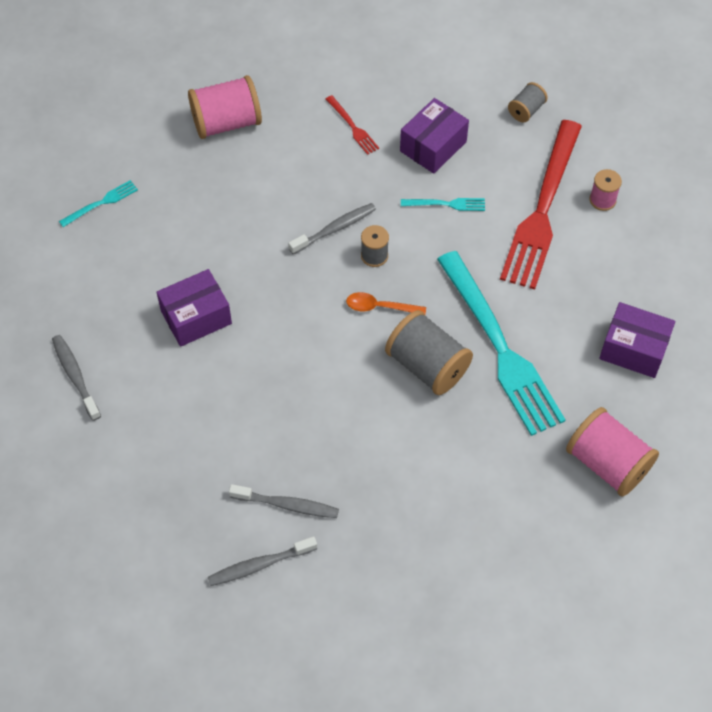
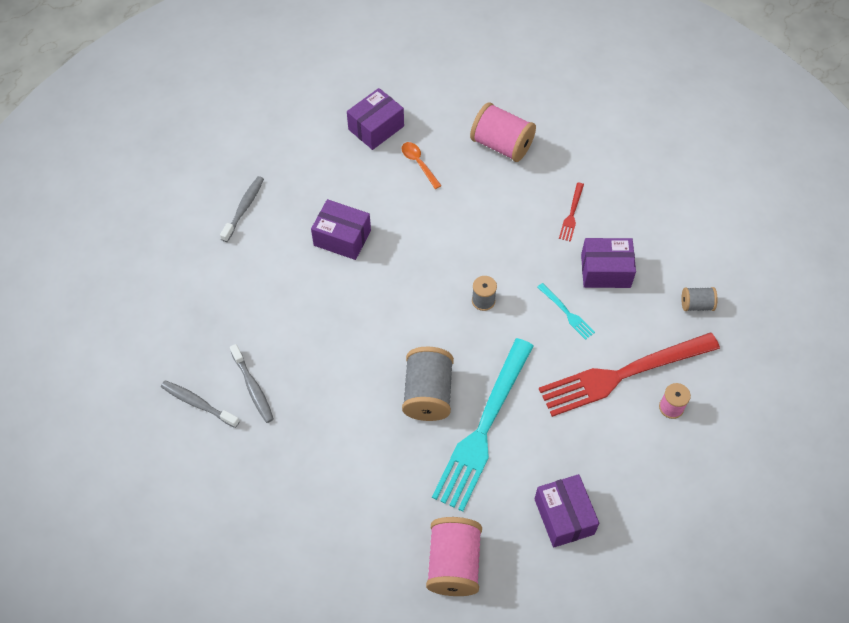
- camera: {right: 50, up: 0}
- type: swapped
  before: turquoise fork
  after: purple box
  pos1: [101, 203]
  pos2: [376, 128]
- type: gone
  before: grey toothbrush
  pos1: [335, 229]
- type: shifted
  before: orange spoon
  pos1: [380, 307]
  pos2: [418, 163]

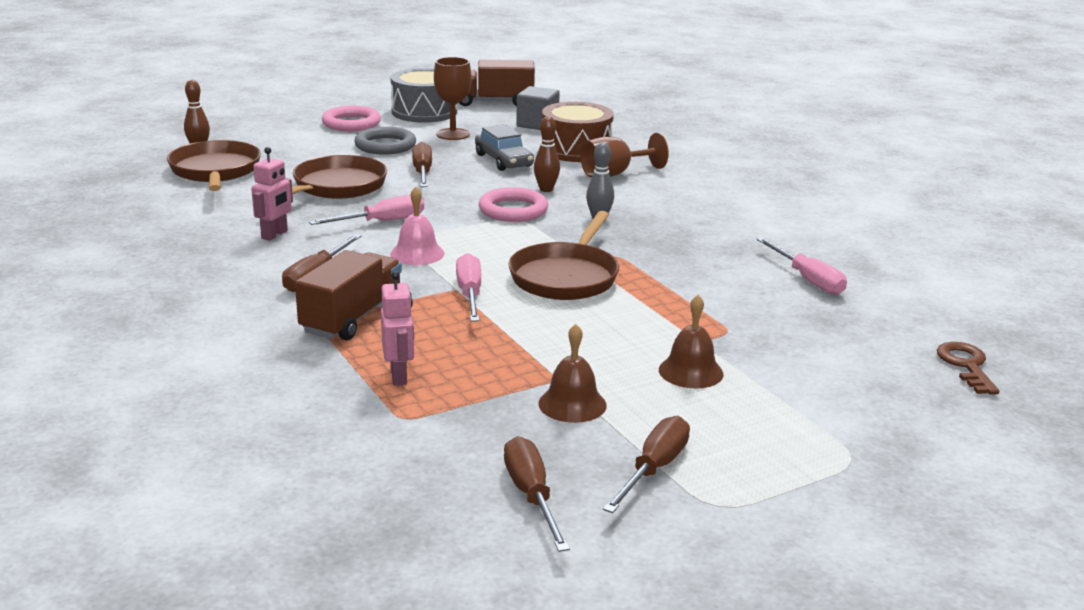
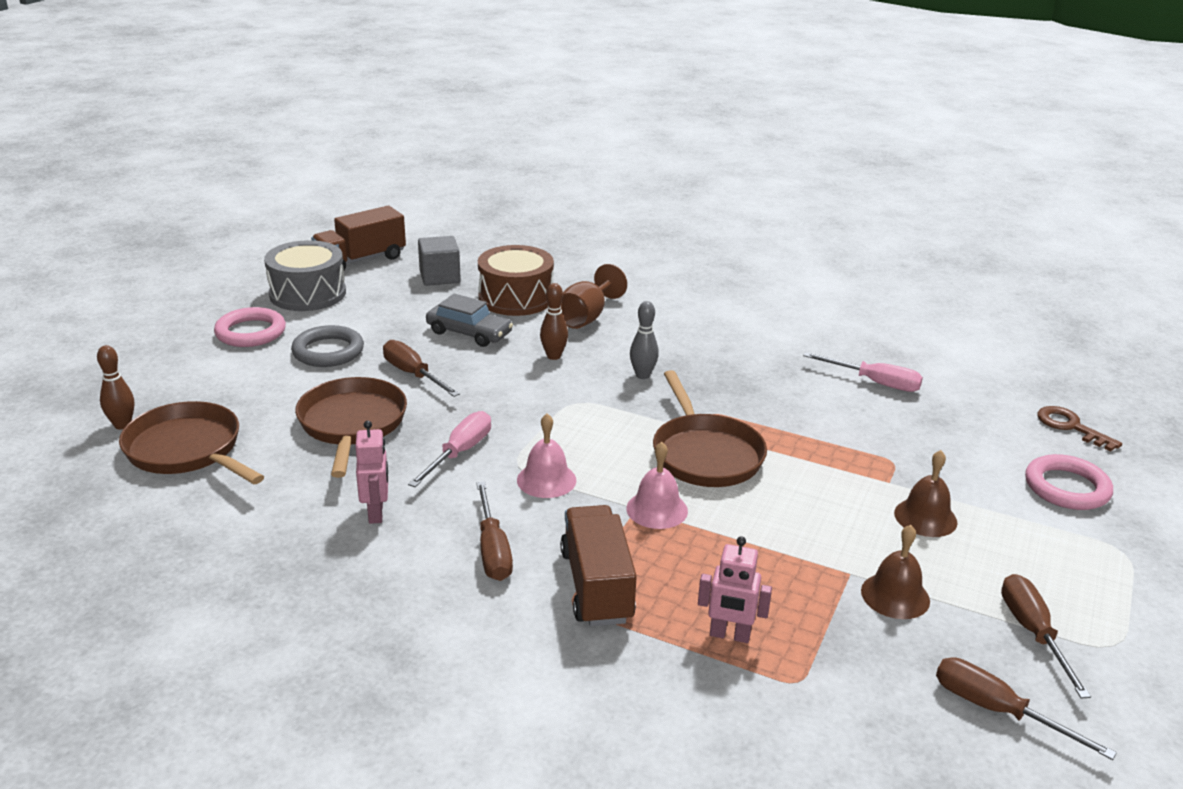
- camera: {right: -35, up: 5}
- type: rotated
  before: pink robot
  pos1: [399, 376]
  pos2: [729, 635]
  turn: 150
- type: gone
  before: brown goblet
  pos1: [453, 134]
- type: swapped
  before: pink screwdriver
  after: pink bell
  pos1: [470, 294]
  pos2: [657, 509]
- type: shifted
  before: pink ring
  pos1: [513, 210]
  pos2: [1066, 488]

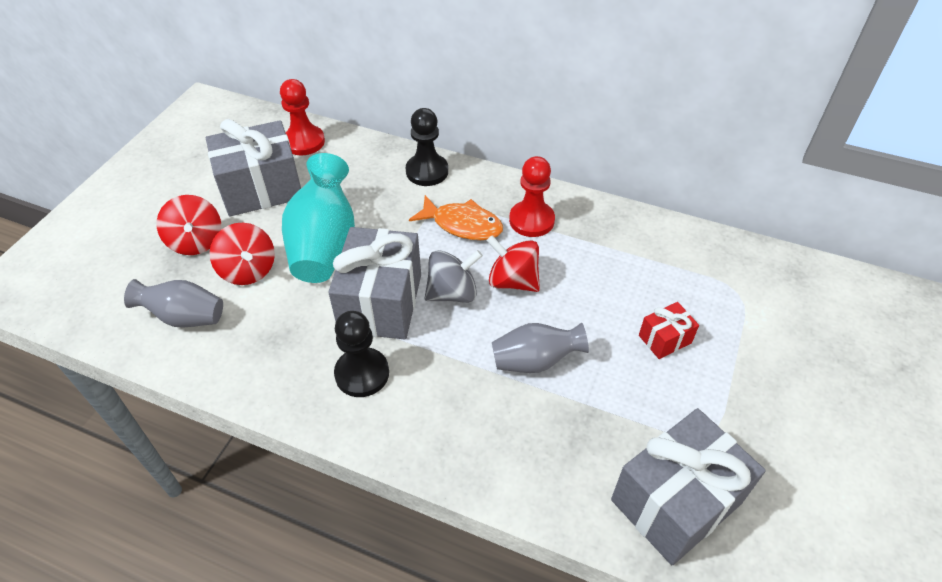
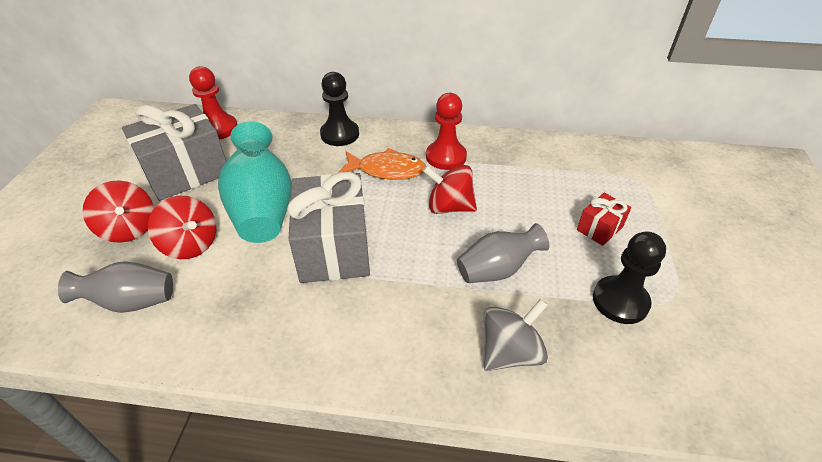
- camera: {right: -15, up: -5}
- type: shifted
  before: black pawn
  pos1: [362, 374]
  pos2: [620, 301]
- type: shifted
  before: grey spinning top
  pos1: [452, 293]
  pos2: [510, 352]
- type: gone
  before: grey gift
  pos1: [676, 501]

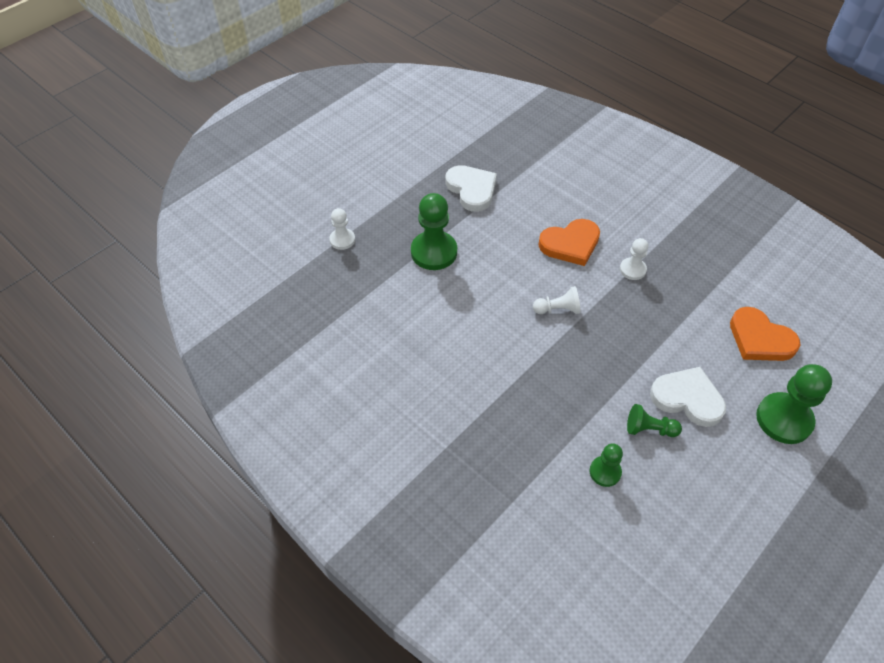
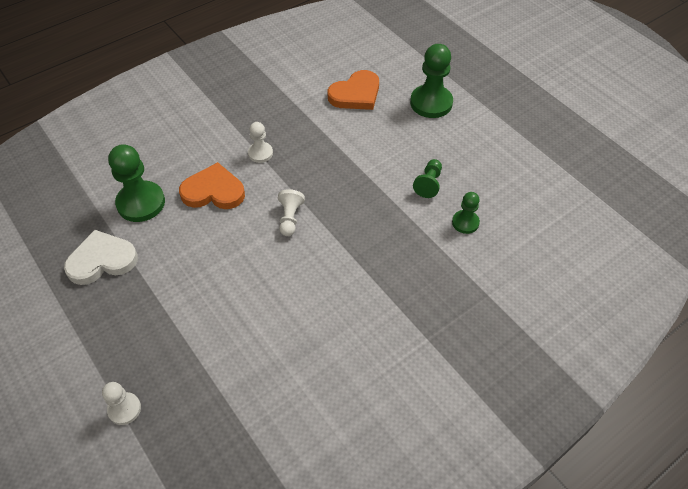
- camera: {right: -80, up: 0}
- type: shifted
  before: green pawn
  pos1: [434, 252]
  pos2: [141, 203]
- type: rotated
  before: orange heart
  pos1: [570, 244]
  pos2: [213, 191]
  turn: -75
- type: gone
  before: white heart
  pos1: [687, 398]

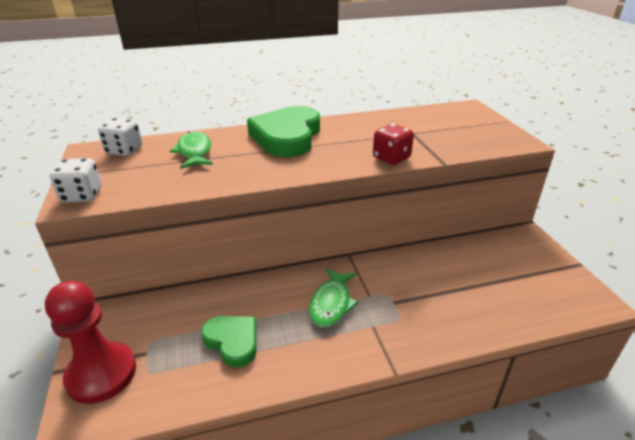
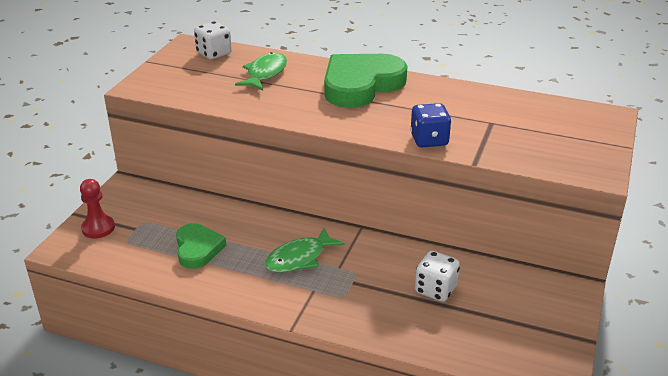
- camera: {right: 35, up: 0}
- type: scaled
  before: red pawn
  pos1: [101, 374]
  pos2: [98, 228]
  scale: 0.59
- type: shifted
  before: white dice
  pos1: [82, 195]
  pos2: [435, 289]
- type: repainted
  before: red dice
  after: blue dice
  pos1: [391, 158]
  pos2: [429, 140]

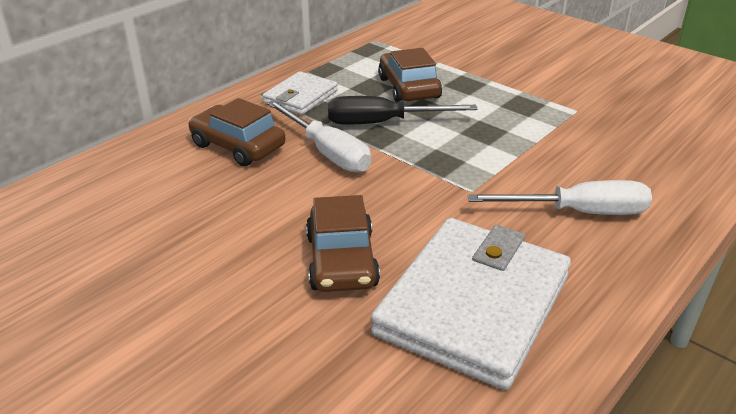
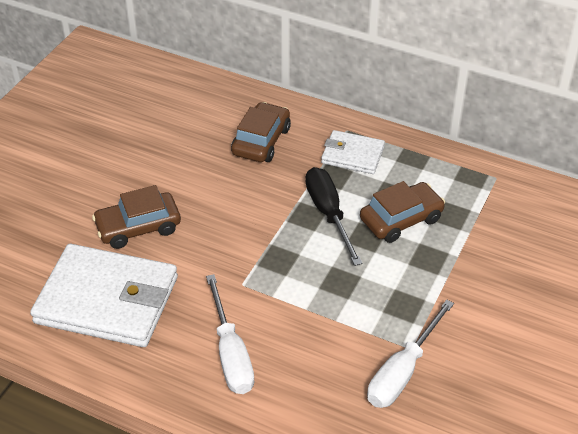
- camera: {right: 75, up: 10}
- type: shifted
  before: white screwdriver
  pos1: [327, 152]
  pos2: [402, 371]

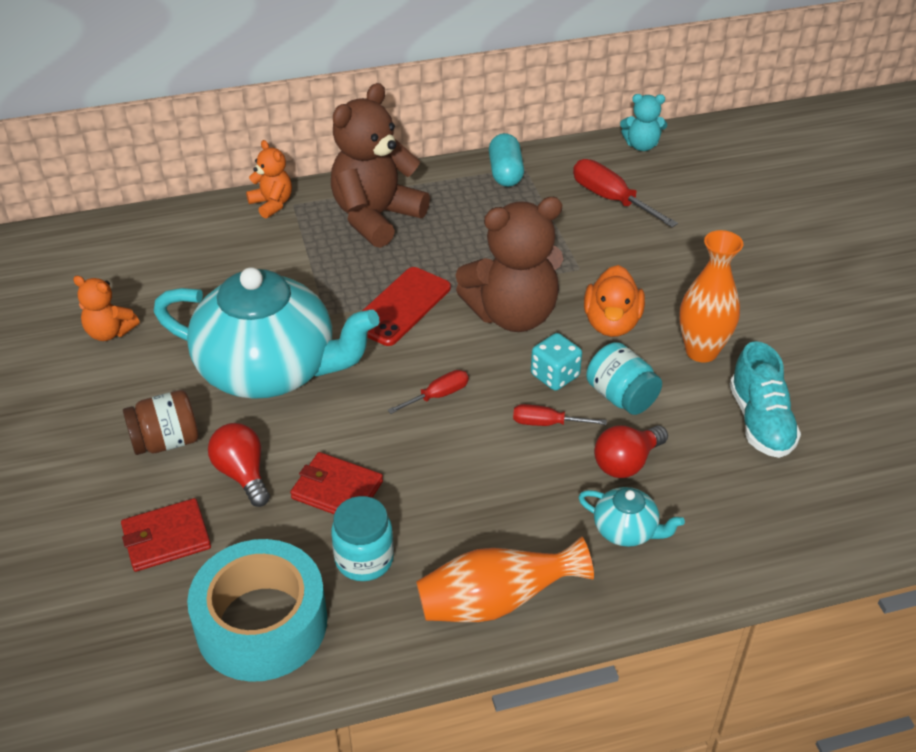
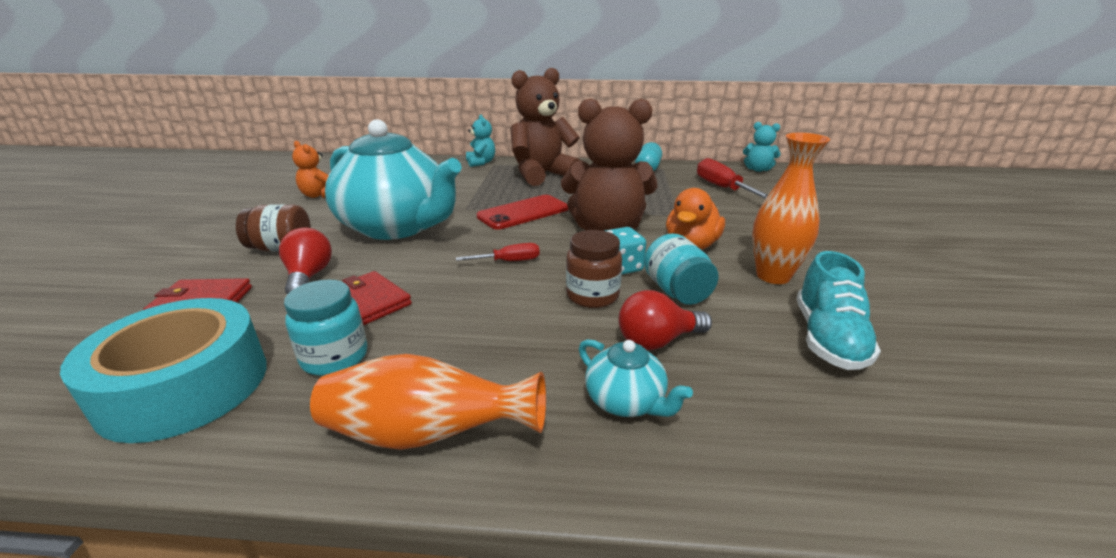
- camera: {right: 20, up: -15}
- type: repainted
  before: orange teddy bear
  after: turquoise teddy bear
  pos1: [272, 204]
  pos2: [481, 163]
- type: swapped
  before: red screwdriver
  after: brown jar
  pos1: [547, 423]
  pos2: [592, 296]

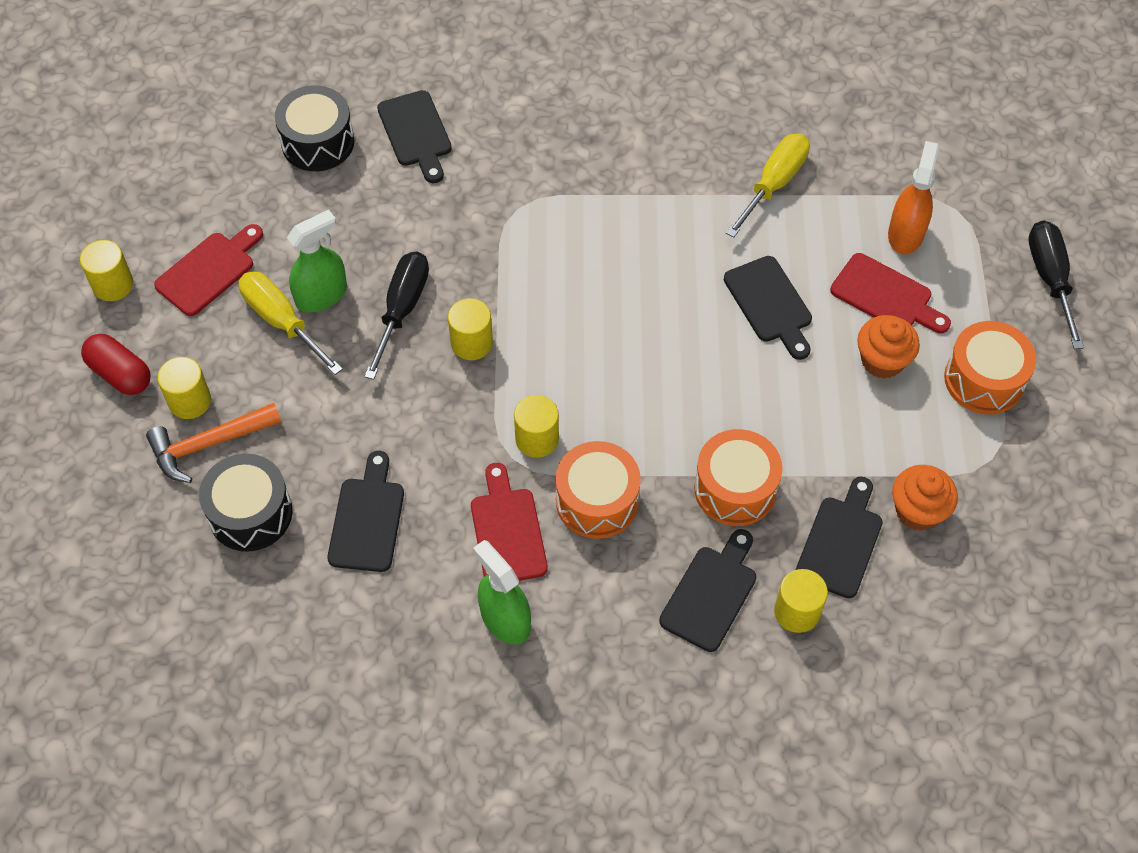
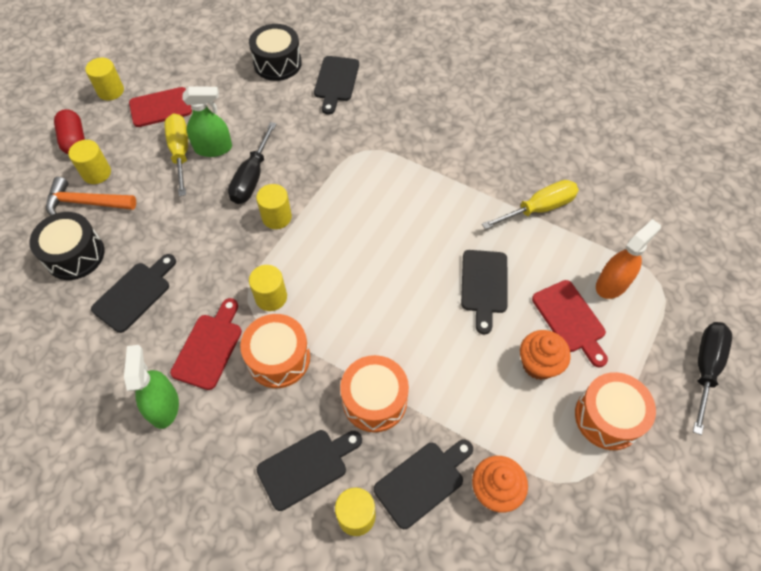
- camera: {right: 30, up: 0}
- type: rotated
  before: black screwdriver
  pos1: [402, 309]
  pos2: [252, 177]
  turn: 150

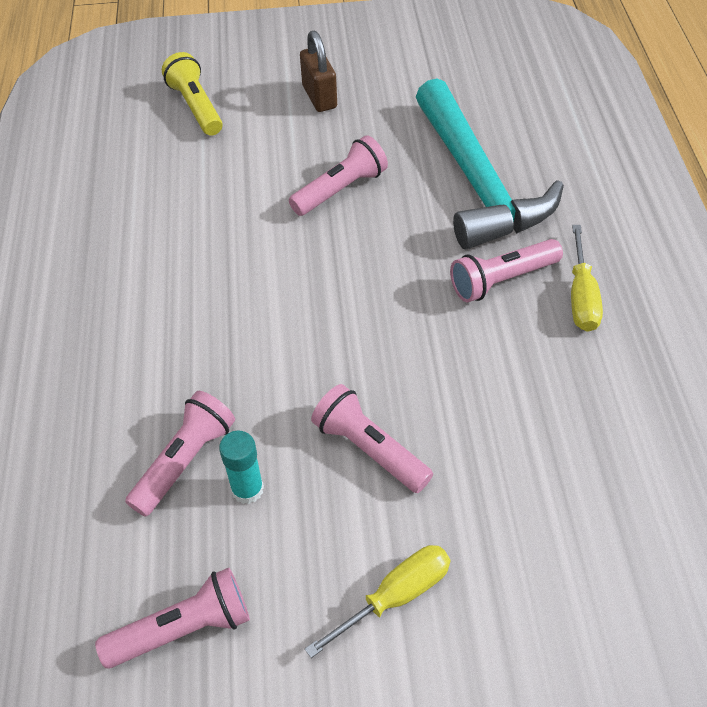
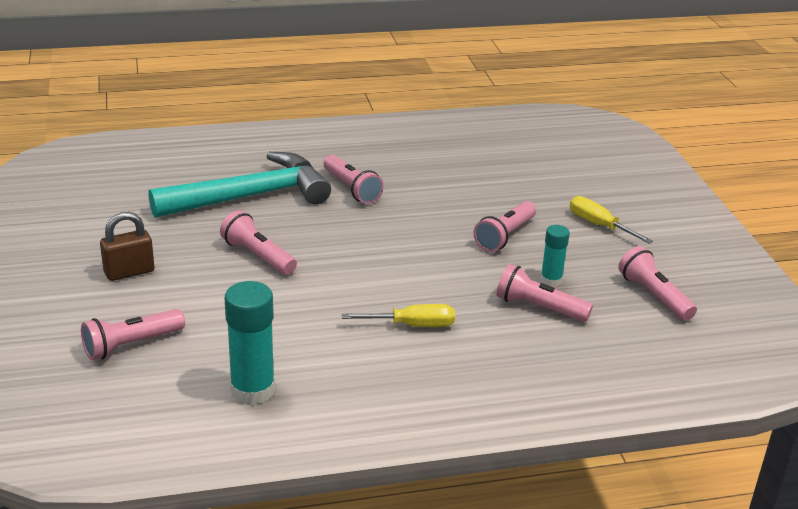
- camera: {right: -100, up: -20}
- type: repainted
  before: yellow flashlight
  after: pink flashlight
  pos1: [196, 107]
  pos2: [131, 344]
- type: shifted
  before: yellow screwdriver
  pos1: [581, 296]
  pos2: [412, 325]
- type: new
  after: turquoise glue stick
  pos2: [252, 390]

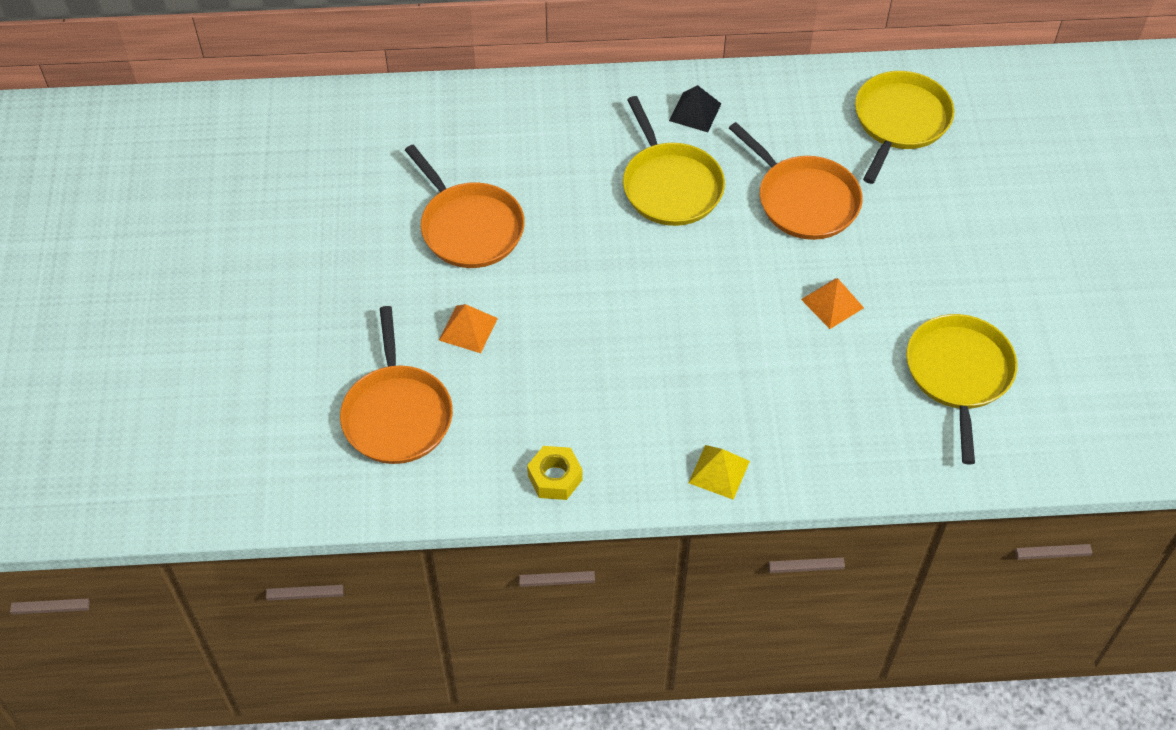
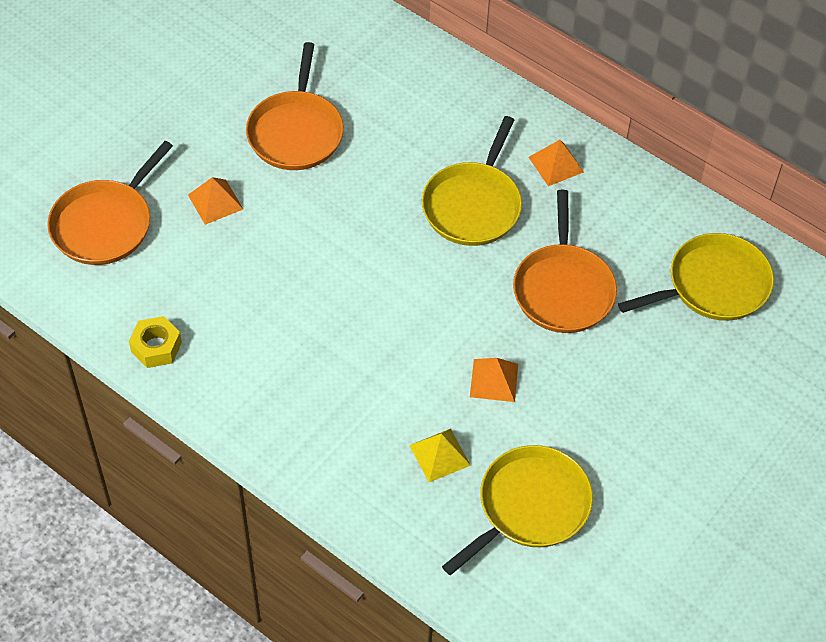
- camera: {right: 40, up: 0}
- type: repainted
  before: black pyramid
  after: orange pyramid
  pos1: [695, 112]
  pos2: [556, 164]
- type: shifted
  before: yellow pyramid
  pos1: [719, 471]
  pos2: [439, 455]

